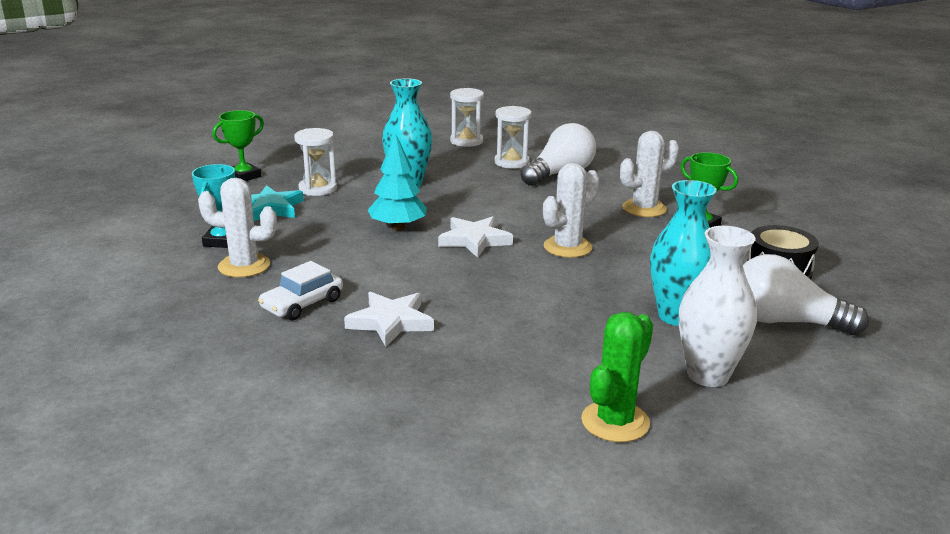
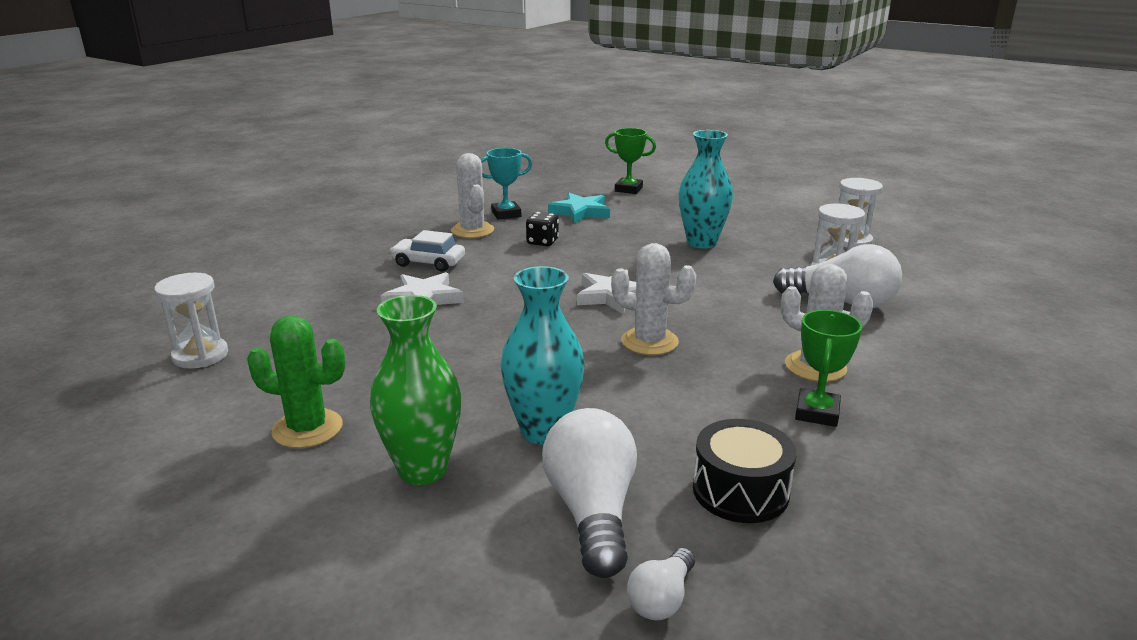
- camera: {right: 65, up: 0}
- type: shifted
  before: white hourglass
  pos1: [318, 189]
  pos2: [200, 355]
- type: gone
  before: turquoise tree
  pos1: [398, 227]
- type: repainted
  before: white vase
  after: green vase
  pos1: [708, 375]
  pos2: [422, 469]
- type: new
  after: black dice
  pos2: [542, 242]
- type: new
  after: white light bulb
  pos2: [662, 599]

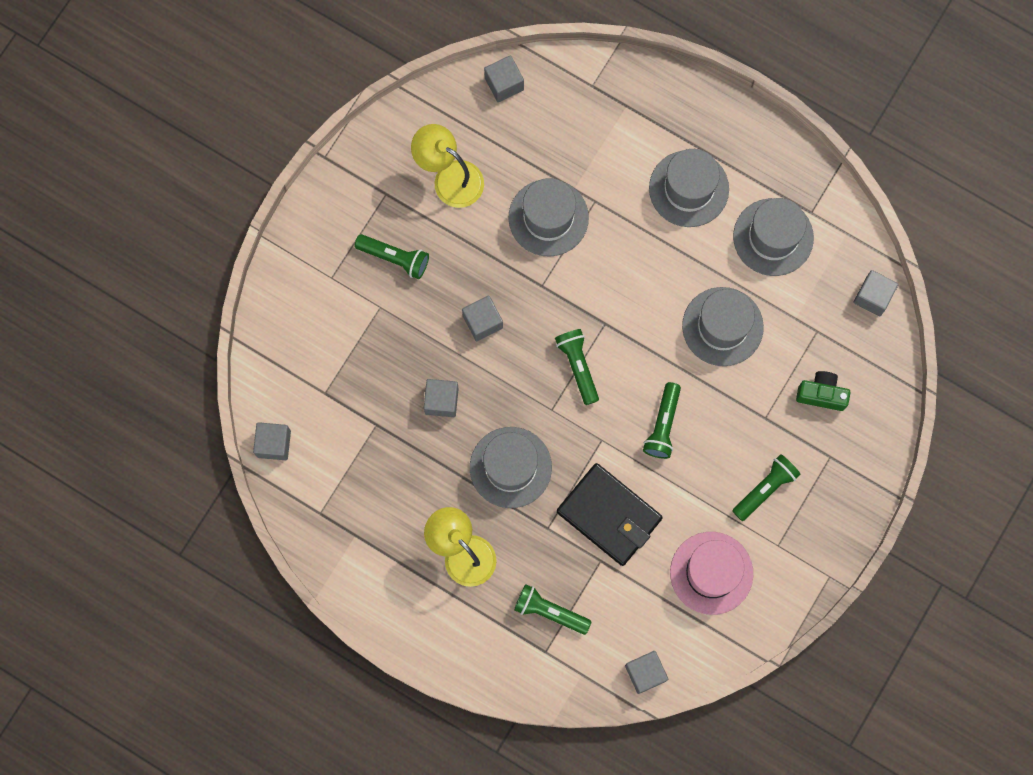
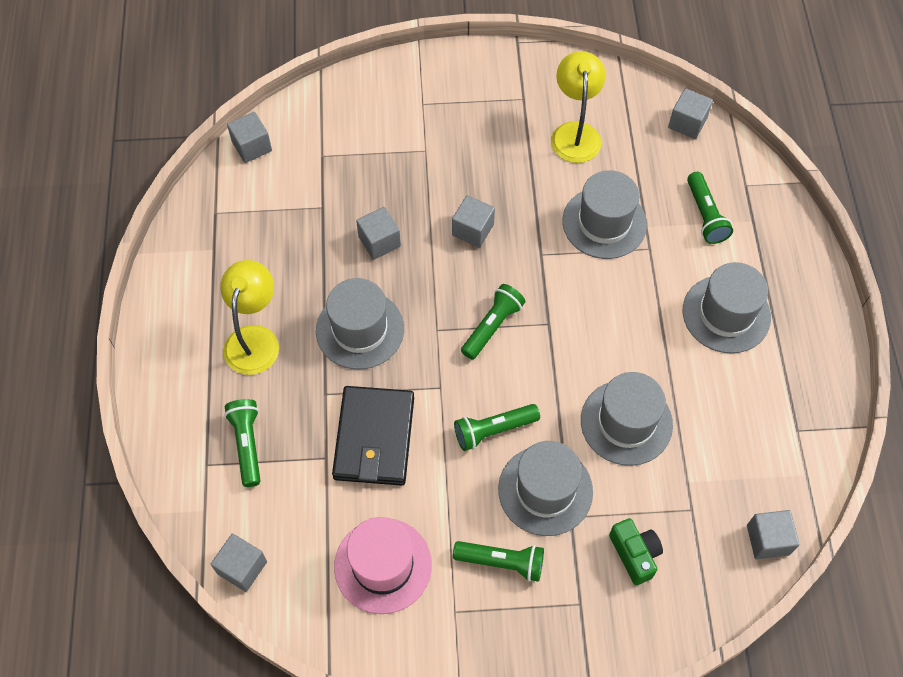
- camera: {right: 55, up: -15}
- type: shifted
  before: green flashlight
  pos1: [395, 258]
  pos2: [705, 215]
- type: shifted
  before: grey hat
  pos1: [773, 237]
  pos2: [545, 490]

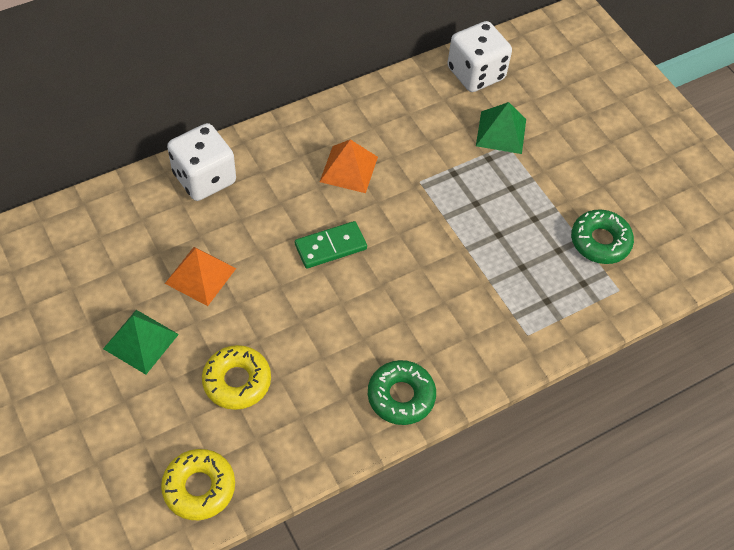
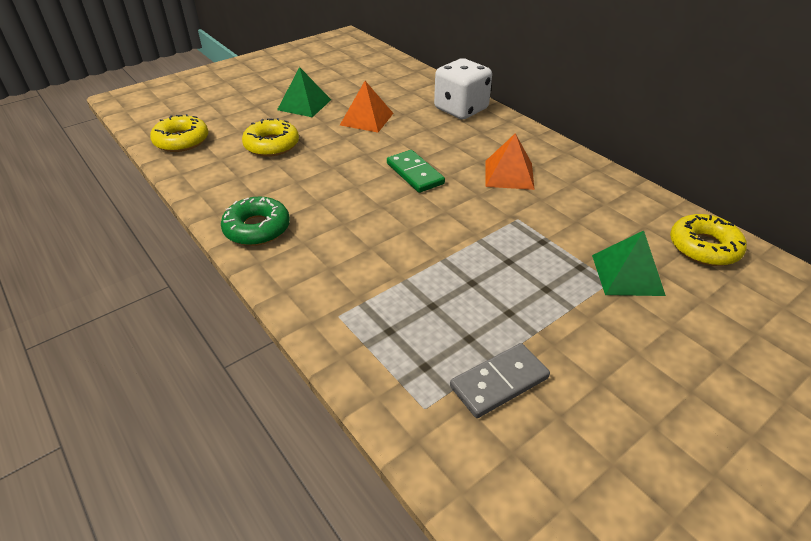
- camera: {right: 85, up: -15}
- type: swapped
  before: white dice
  after: yellow donut
  pos1: [475, 73]
  pos2: [704, 247]
- type: swapped
  before: green donut
  after: grey domino
  pos1: [600, 241]
  pos2: [499, 382]

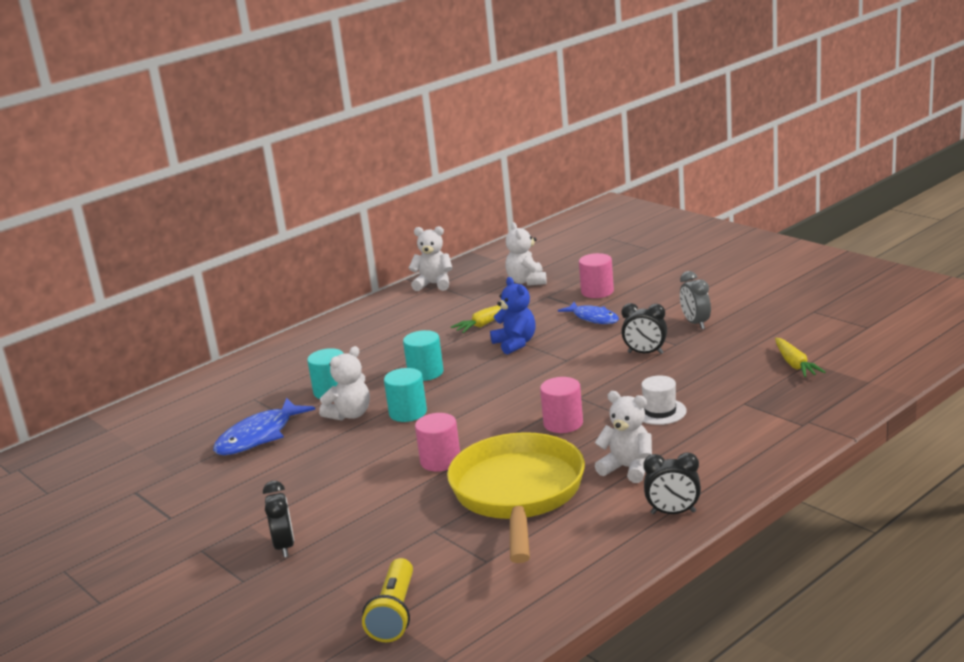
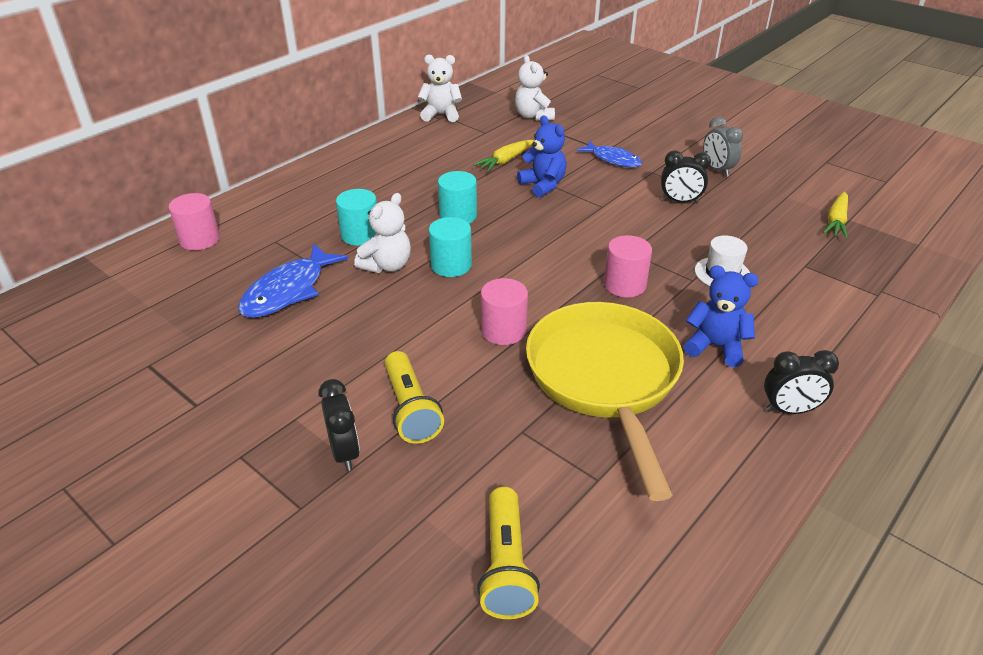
- camera: {right: -10, up: 15}
- type: shifted
  before: pink cylinder
  pos1: [597, 292]
  pos2: [200, 239]
- type: repainted
  before: white teddy bear
  after: blue teddy bear
  pos1: [628, 468]
  pos2: [715, 346]
- type: rotated
  before: yellow carrot
  pos1: [795, 364]
  pos2: [836, 221]
  turn: 45
- type: new
  after: yellow flashlight
  pos2: [411, 409]

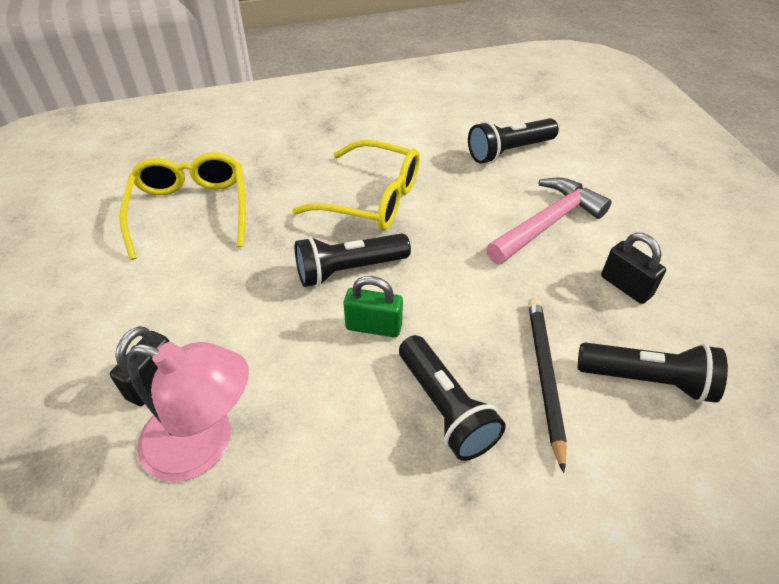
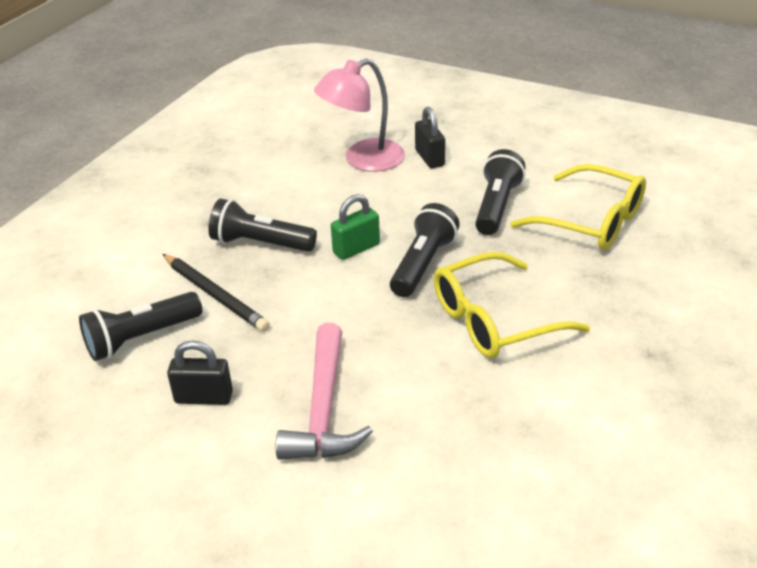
- camera: {right: 135, up: -10}
- type: shifted
  before: black flashlight
  pos1: [509, 151]
  pos2: [496, 206]

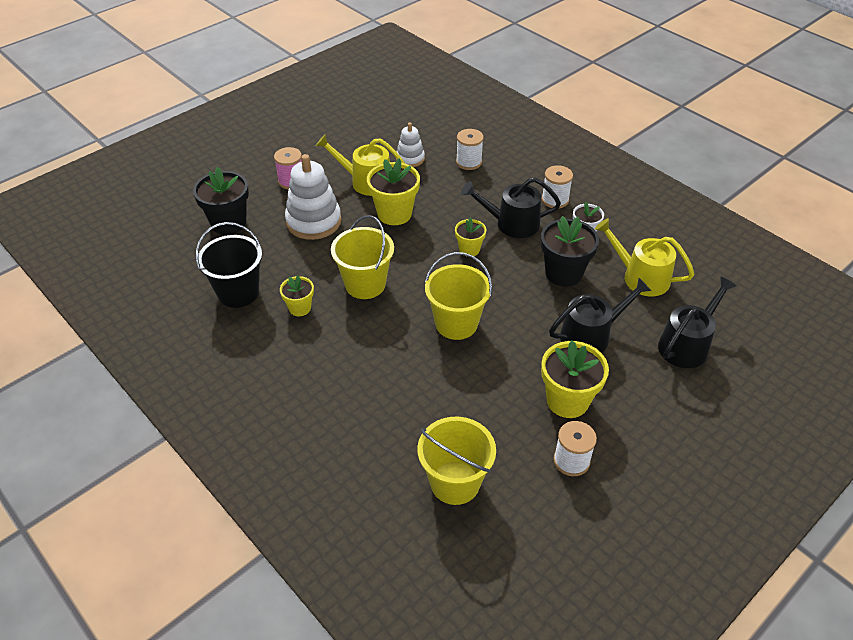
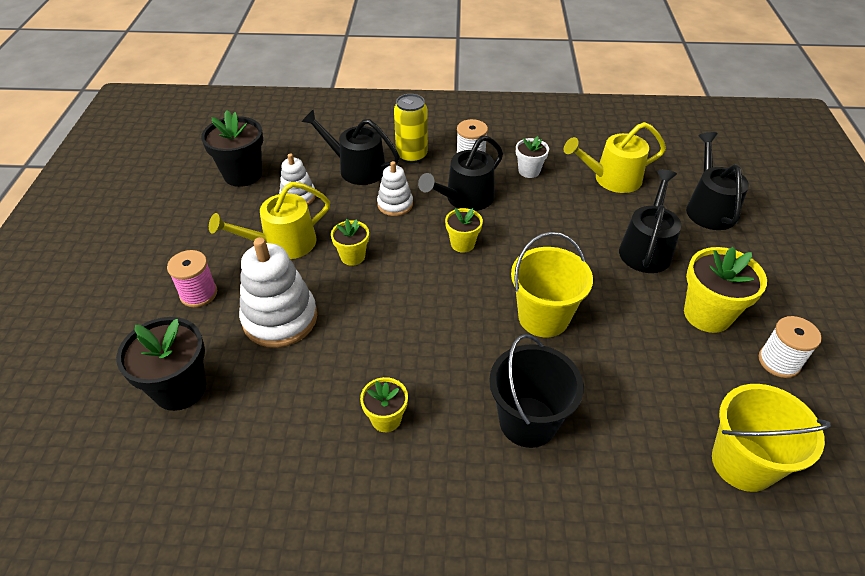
- camera: {right: -45, up: 0}
- type: shifted
  before: black bucket
  pos1: [238, 292]
  pos2: [528, 421]
- type: gone
  before: yellow bucket
  pos1: [365, 284]
- type: scaled
  before: yellow flower pot
  pos1: [394, 214]
  pos2: [352, 256]
  scale: 0.58
- type: swapped
  before: white spool
  after: black watering can
  pos1: [469, 162]
  pos2: [357, 168]
- type: shifted
  before: black flower pot
  pos1: [563, 273]
  pos2: [242, 174]
- type: new
  after: white stacking toy
  pos2: [395, 204]
- type: new
  after: yellow can
  pos2: [411, 155]

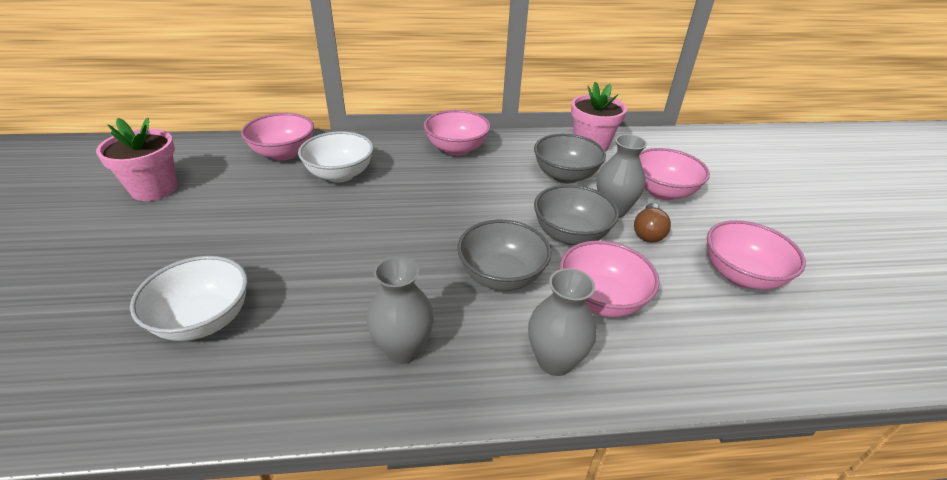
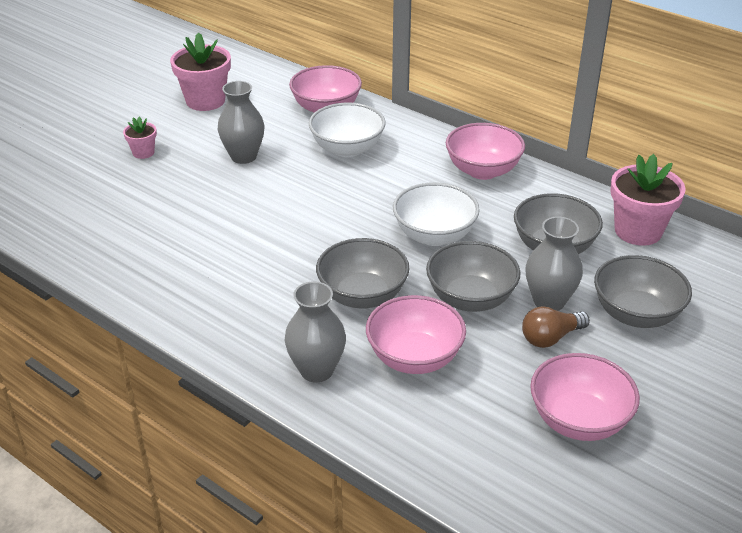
- camera: {right: 45, up: 0}
- type: shifted
  before: white bowl
  pos1: [204, 320]
  pos2: [434, 235]
- type: shifted
  before: grey vase
  pos1: [403, 349]
  pos2: [243, 156]
- type: repainted
  before: pink bowl
  after: grey bowl
  pos1: [662, 192]
  pos2: [636, 314]
- type: new
  after: pink flower pot
  pos2: [143, 152]

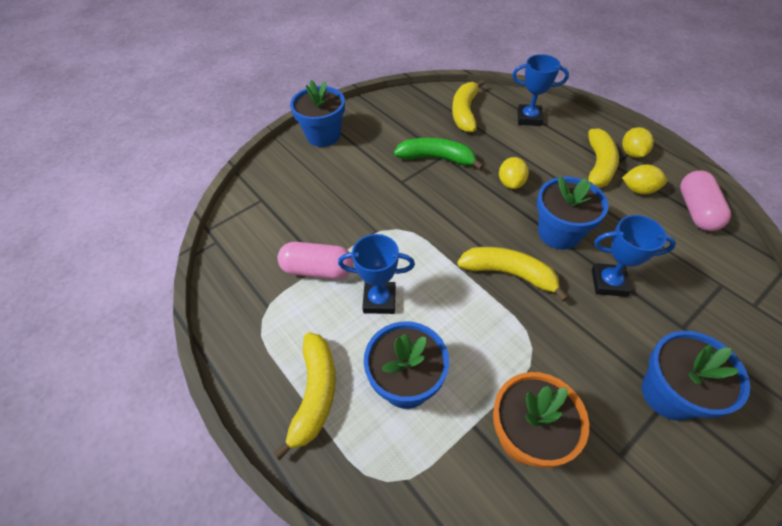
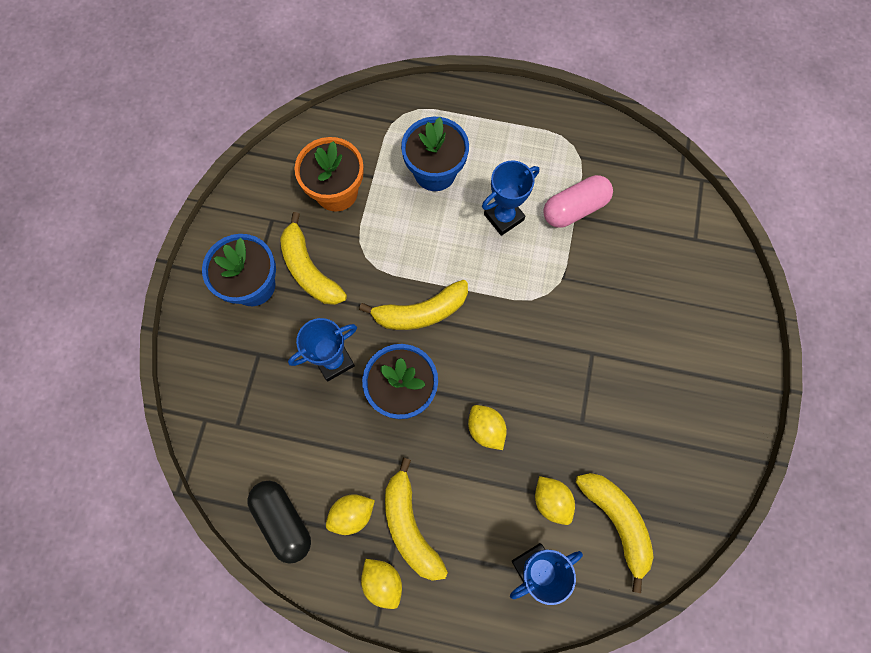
- camera: {right: 140, up: 20}
- type: shifted
  before: yellow banana
  pos1: [315, 394]
  pos2: [309, 270]
- type: gone
  before: blue flower pot
  pos1: [323, 135]
- type: gone
  before: green banana
  pos1: [437, 158]
- type: repainted
  before: pink capsule
  after: black capsule
  pos1: [696, 210]
  pos2: [283, 520]
- type: new
  after: yellow lemon
  pos2: [551, 500]

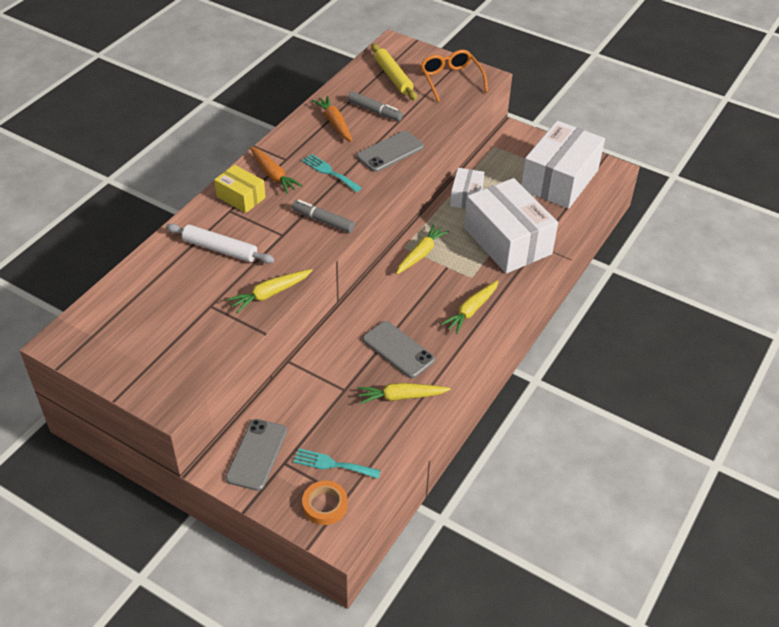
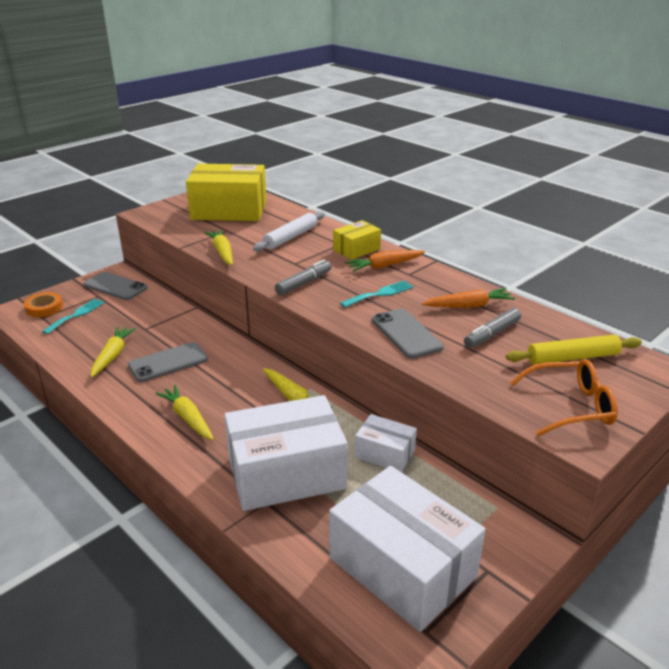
- camera: {right: 105, up: -15}
- type: new
  after: yellow box
  pos2: [229, 210]

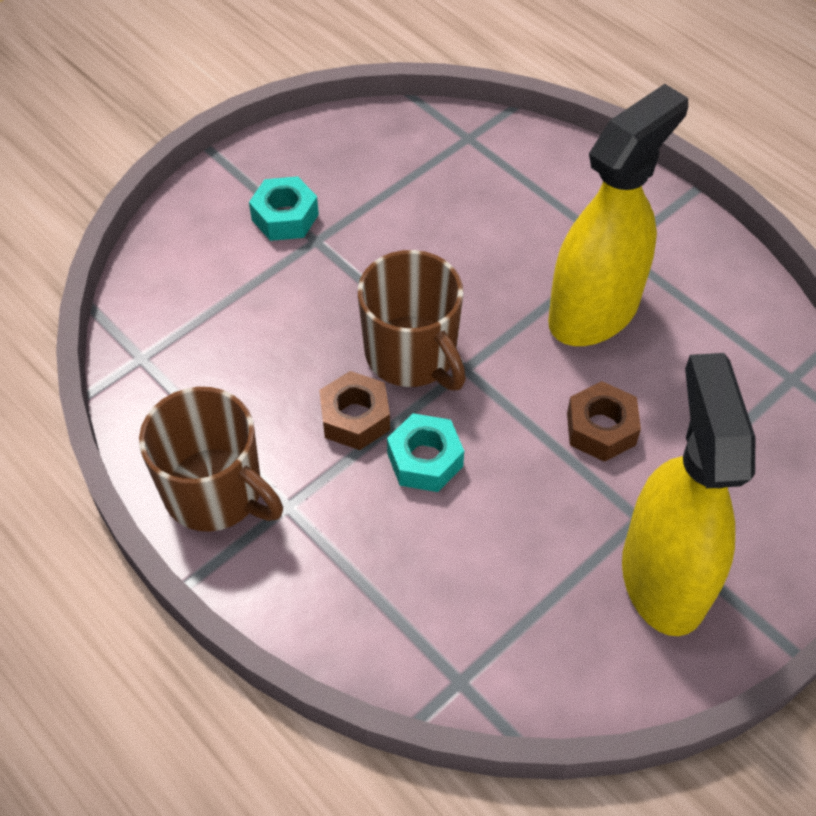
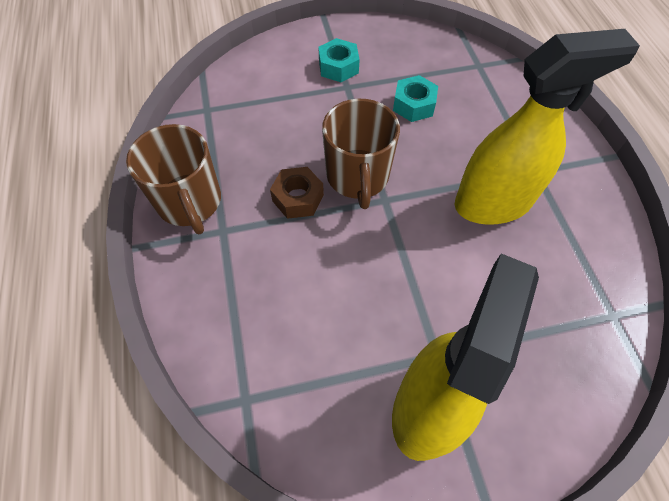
- camera: {right: 30, up: 5}
- type: shifted
  before: turquoise nut
  pos1: [425, 460]
  pos2: [413, 105]
- type: gone
  before: brown nut
  pos1: [601, 429]

